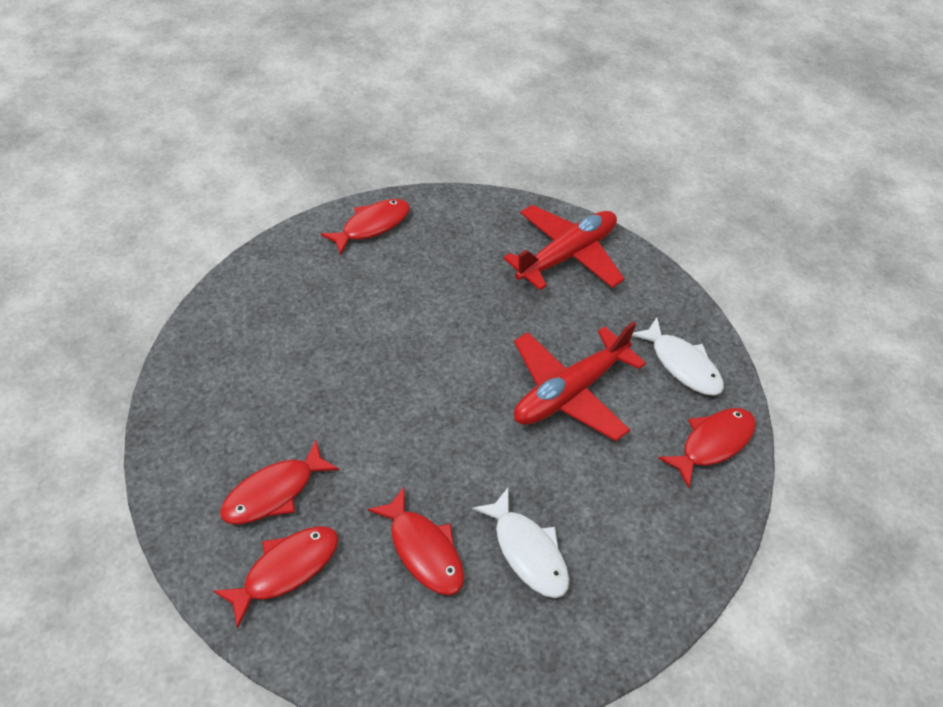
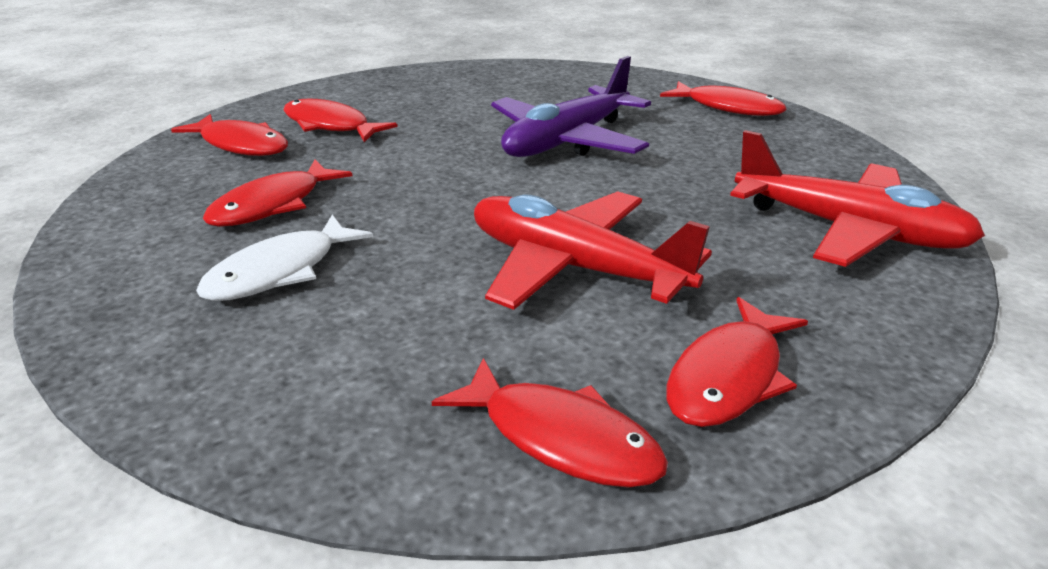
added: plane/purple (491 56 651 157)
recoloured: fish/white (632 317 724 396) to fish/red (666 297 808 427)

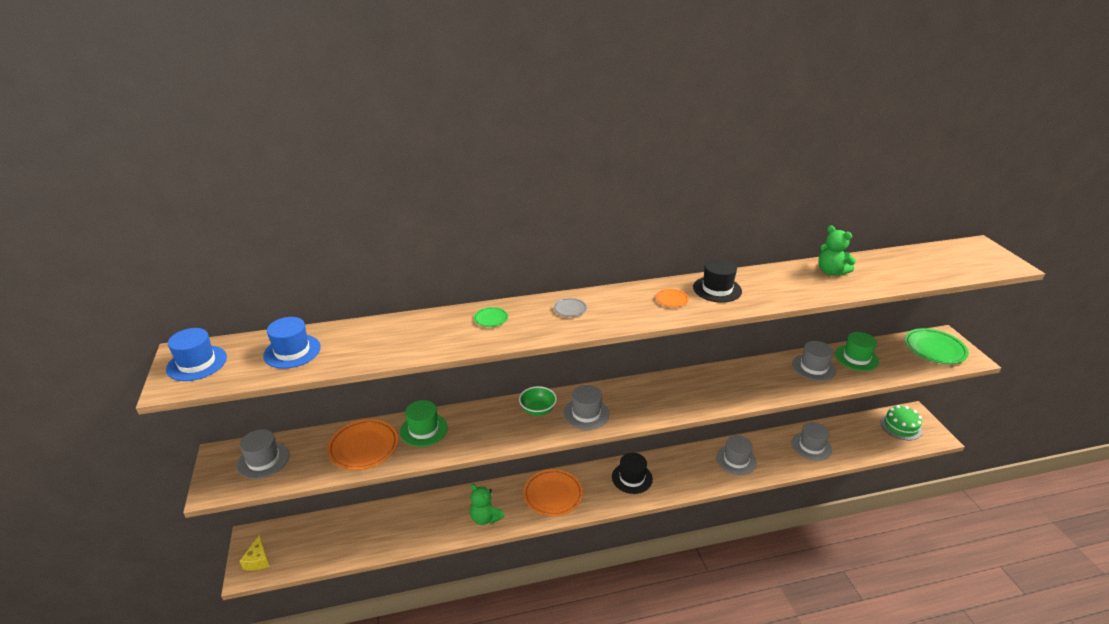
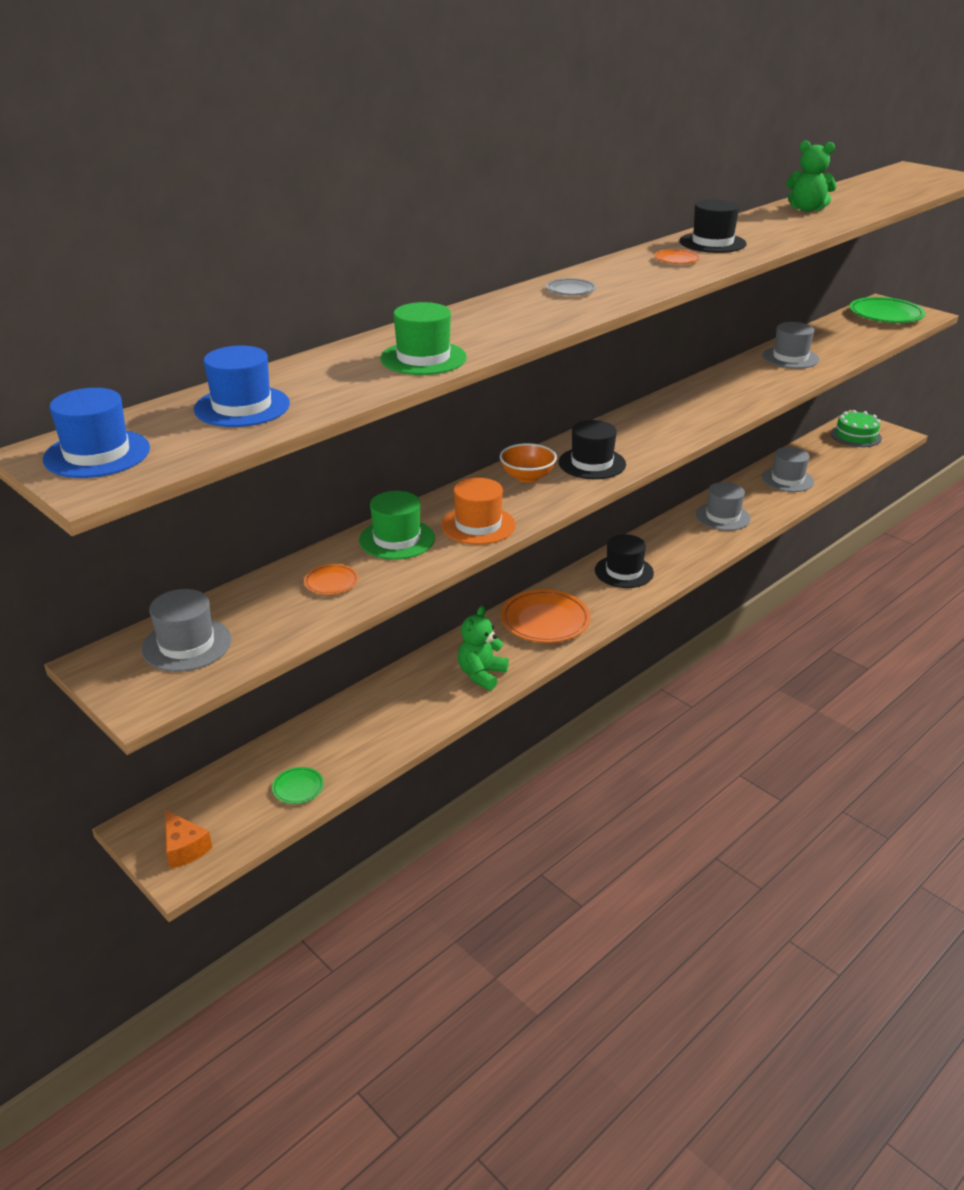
added: hat/orange (441 478 516 545)
moved: plate/green (474 307 508 327) to (272 767 324 804); hat/green (835 332 879 371) to (380 302 467 375)
recoloured: hat/grey (563 385 609 430) to hat/black (558 420 626 479); bowl/green (519 386 557 416) to bowl/orange (500 443 557 483); cheese/yellow (240 535 270 571) to cheese/orange (165 810 212 869)
turned: teddy bear/green (470 484 504 525) = (458 606 509 691) 105 degrees clockwise
resized: plate/orange (327 419 398 470) = (304 564 359 595) x0.47

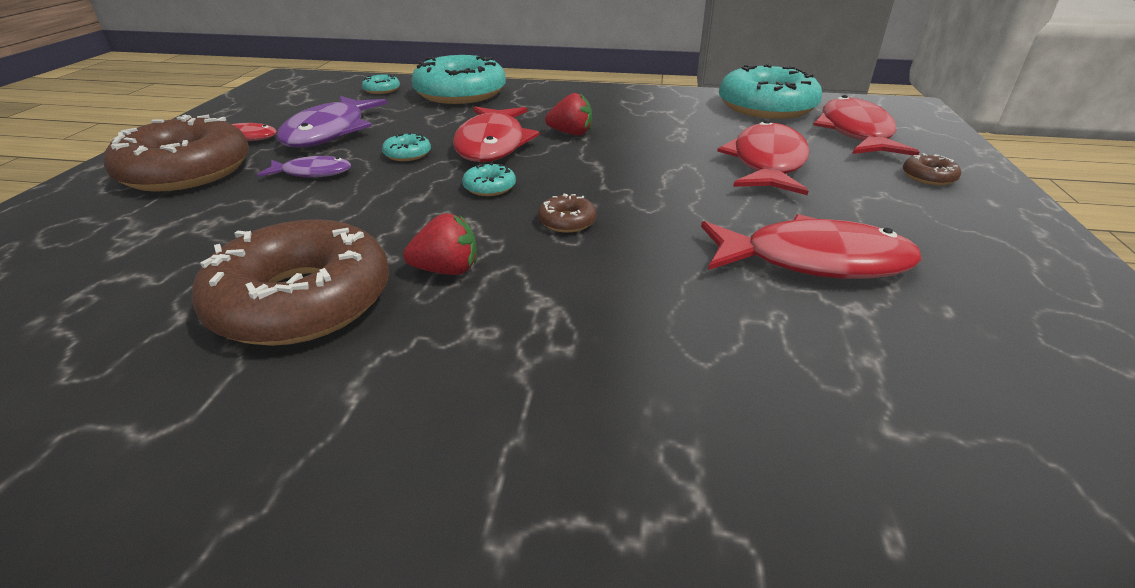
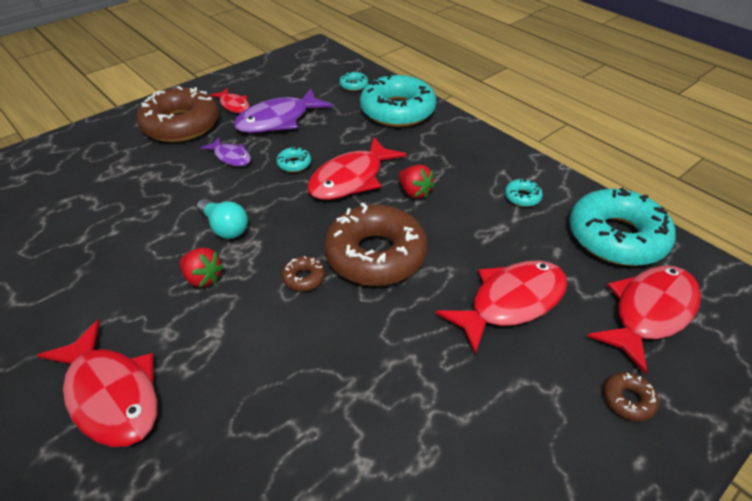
added: light bulb/turquoise (197 199 248 239)
moved: donut/turquoise (462 162 516 196) to (505 179 543 207); fish/red (701 214 922 279) to (37 319 158 447); donut/brown (191 219 389 346) to (324 202 427 286)

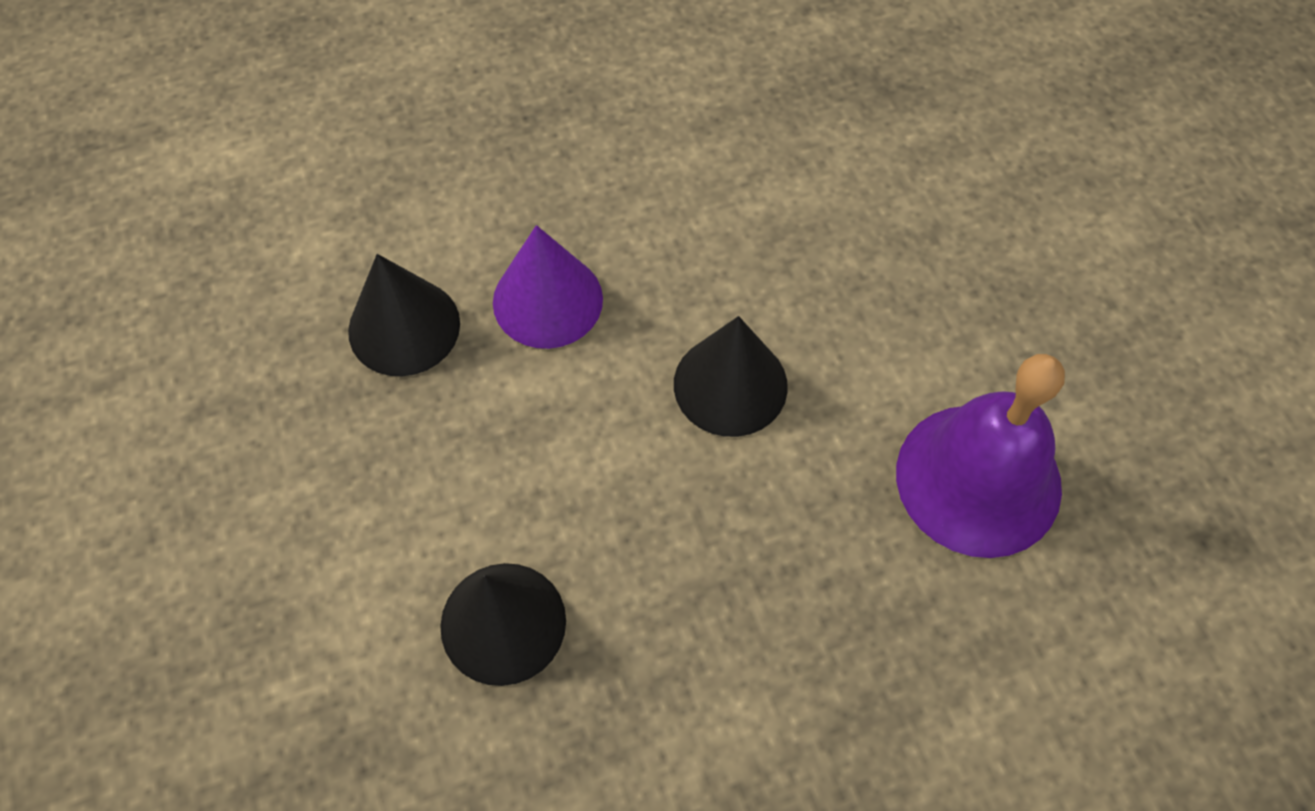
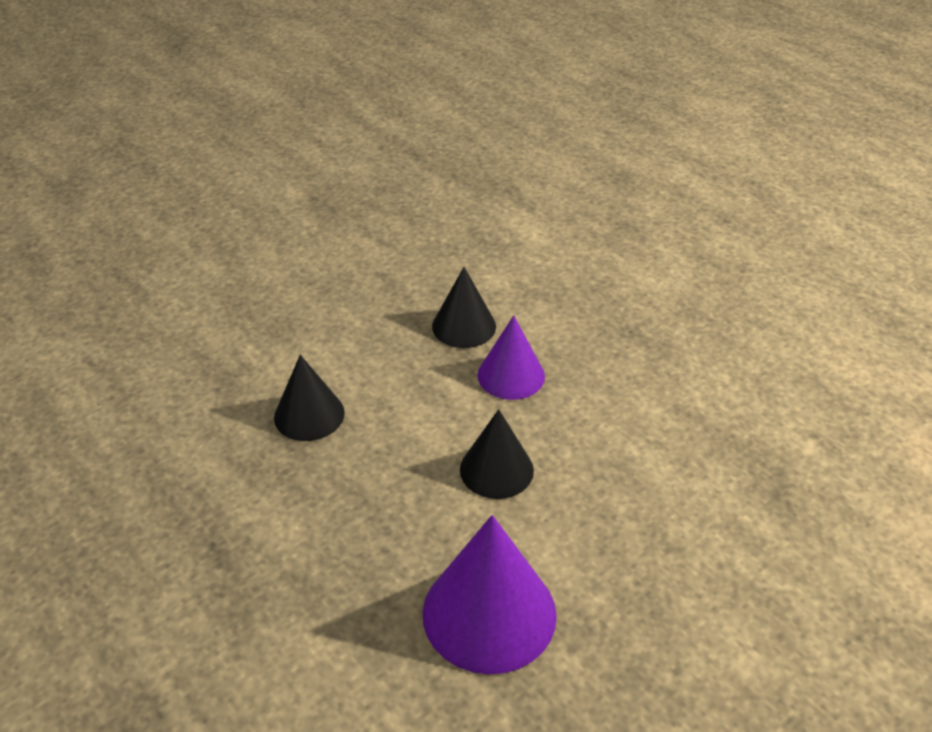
replaced: bell/purple (896 354 1065 558) to cone/purple (422 515 557 674)

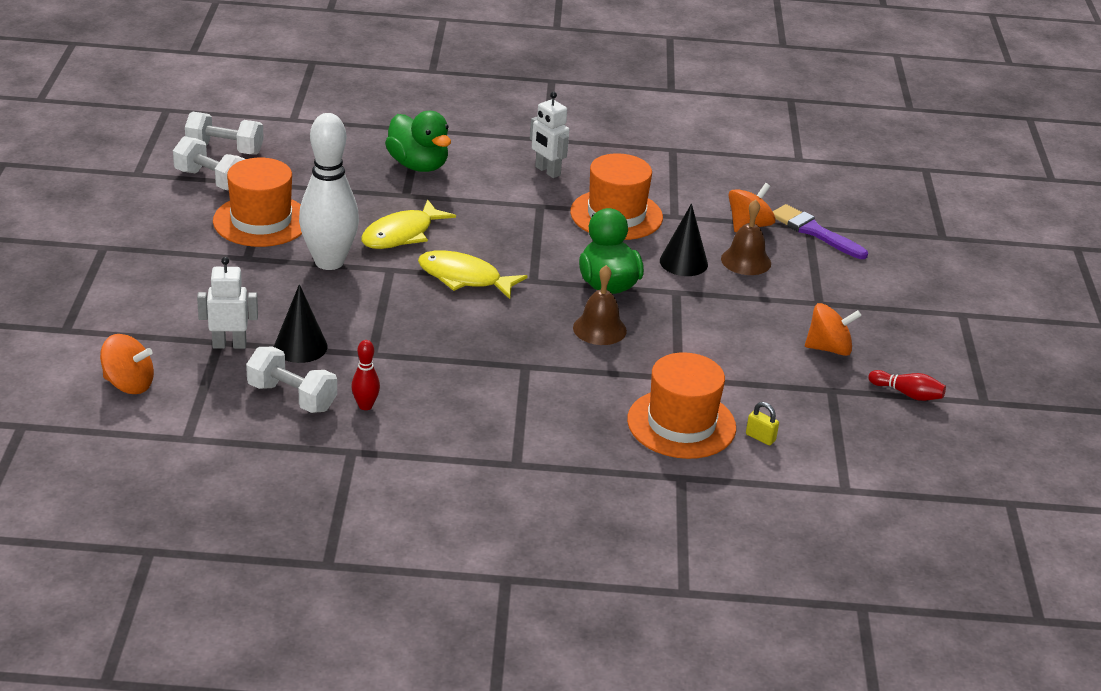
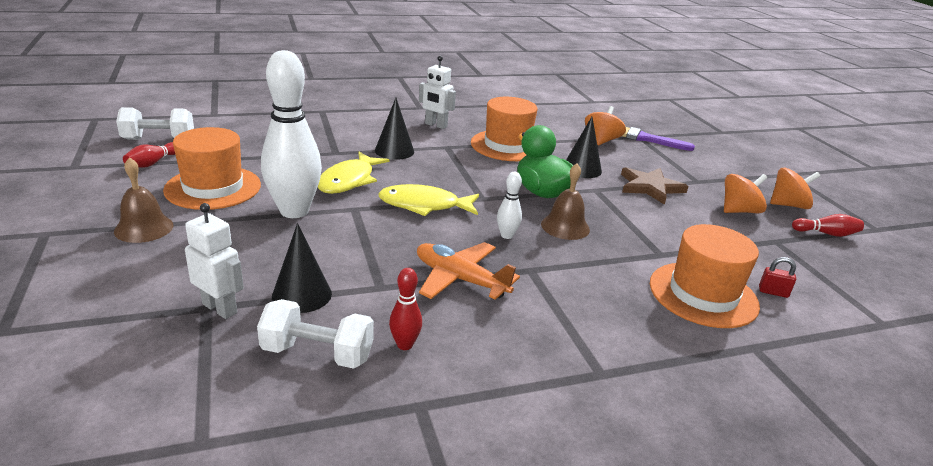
removed: duck/green (385 111 451 172)
added: cone/black (375 98 414 160); star/brown (621 167 688 205); bowling pin/white (497 172 522 239); plane/orange (417 242 520 300)
moved: bell/brown (721 199 771 275) to (114 157 173 243); spinning top/orange (100 334 154 394) to (770 168 820 209)
replaced: dumbbell/white (173 136 245 191) to bowling pin/red (123 142 175 168)
recoloured: padlock/yellow (746 402 779 445) to padlock/red (759 257 796 298)
turned: robot/white (197 257 258 349) = (185 203 244 319) 60 degrees clockwise

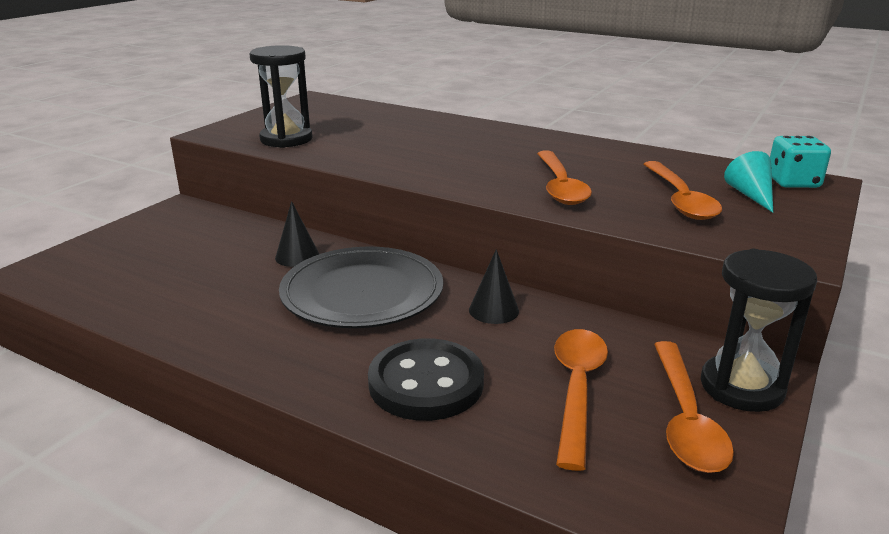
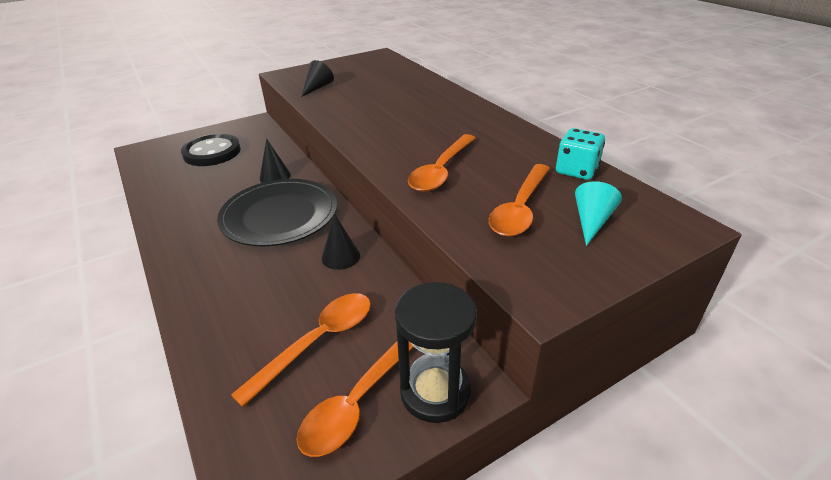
moved: dice/turquoise (770 136 831 188) to (556 128 605 180); button/black (368 339 484 421) to (181 134 241 166)
replaced: hourglass/black (249 45 312 148) to cone/black (301 60 334 97)

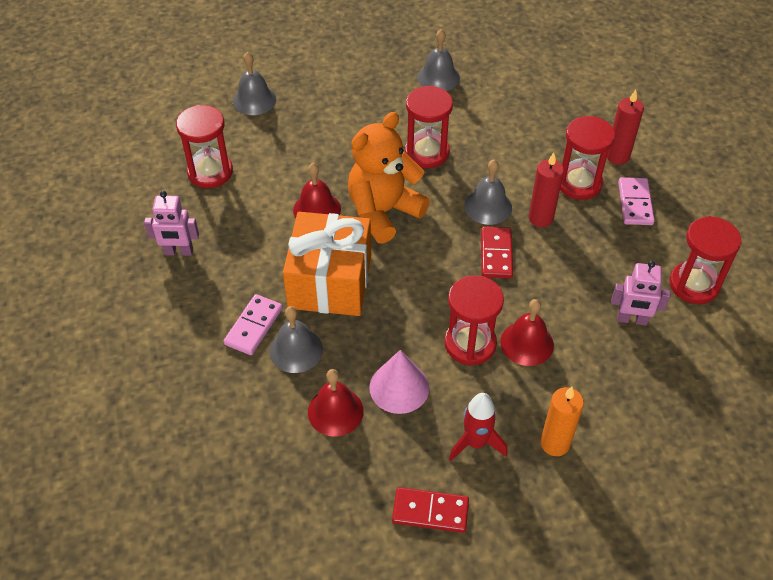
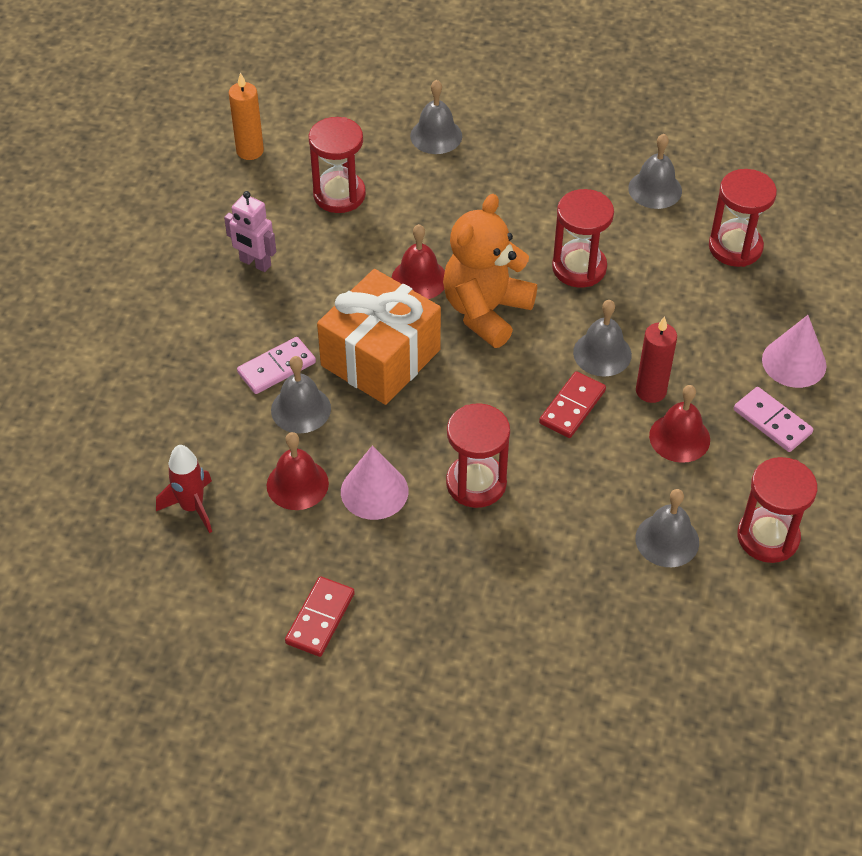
moved: hourglass/red (560 116 615 200) to (709 169 777 267); bell/red (501 299 554 366) to (649 385 710 463); candle/orange (540 387 584 456) to (229 72 264 160); rocket/red (449 393 508 461) to (156 445 212 533)
replaced: candle/red (607 90 644 165) to cone/pink (762 315 827 388); robot/pink (611 261 670 326) to bell/grey (635 489 699 567)
turned: teddy bear/orange (348 112 430 244) = (443 194 537 348) 45 degrees counterclockwise; domino/pink (618 177 655 225) = (734 387 813 452) 75 degrees counterclockwise; domino/red (392 487 469 533) = (285 576 355 657) 75 degrees clockwise

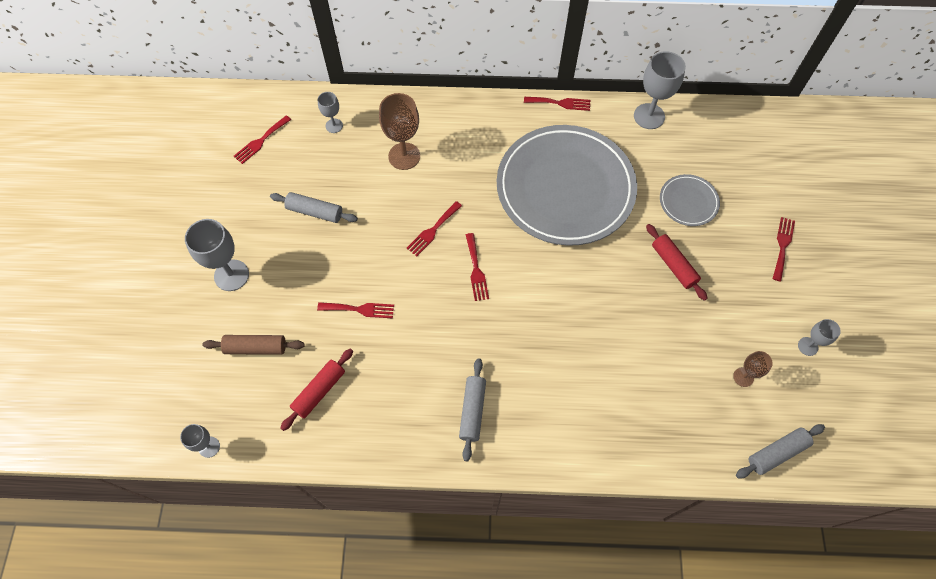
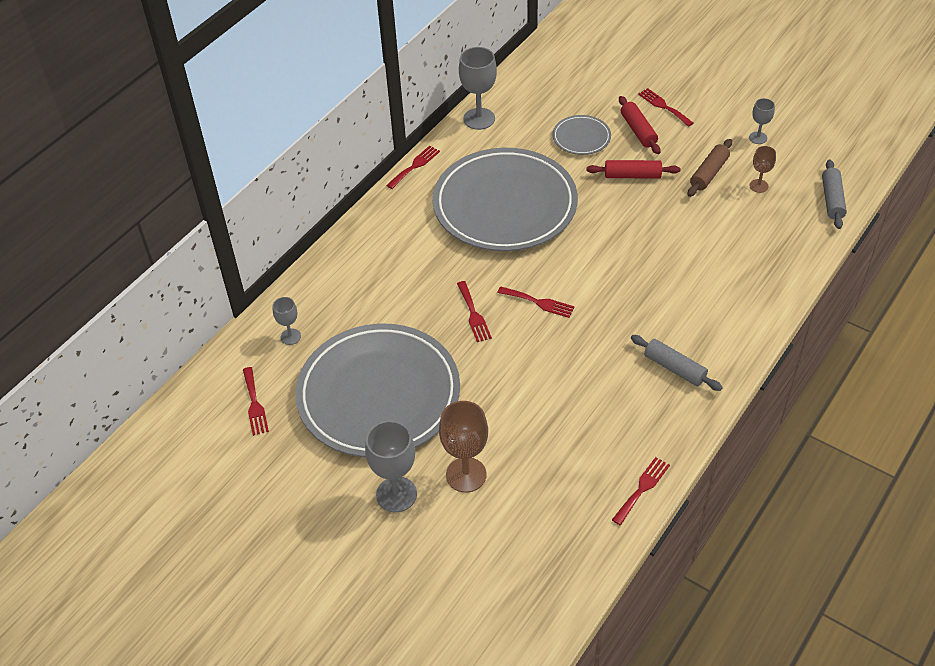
removed: goblet/grey (180 424 220 458)
moved: goblet/brown (379 93 420 170) to (439 401 488 492); fork/red (317 302 394 318) to (612 457 670 525); rolling pin/brown (202 335 305 355) to (688 139 732 197); rolling pin/red (281 348 353 431) to (619 96 660 154)
replaced: rolling pin/grey (270 192 358 223) to plate/grey (295 323 460 457)

